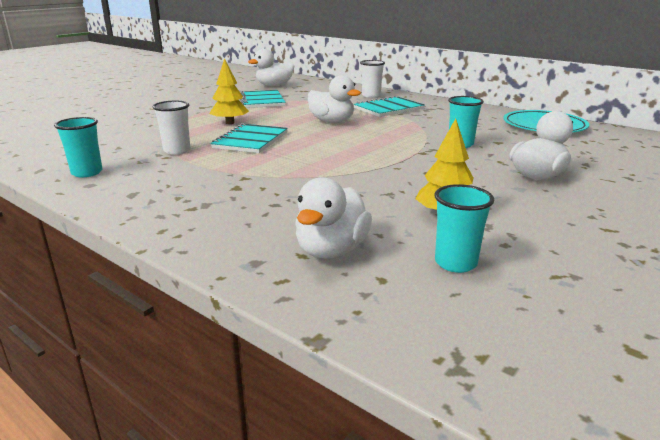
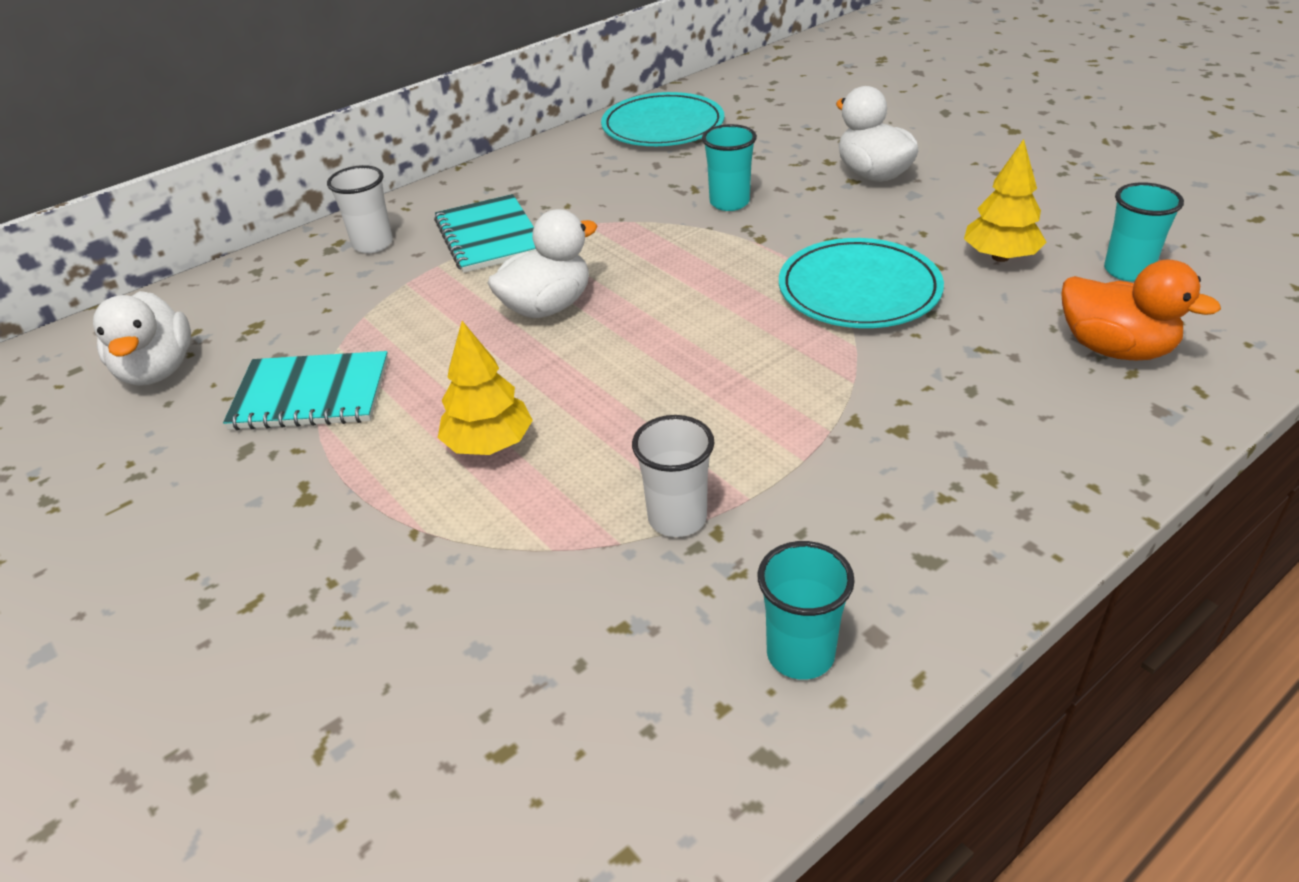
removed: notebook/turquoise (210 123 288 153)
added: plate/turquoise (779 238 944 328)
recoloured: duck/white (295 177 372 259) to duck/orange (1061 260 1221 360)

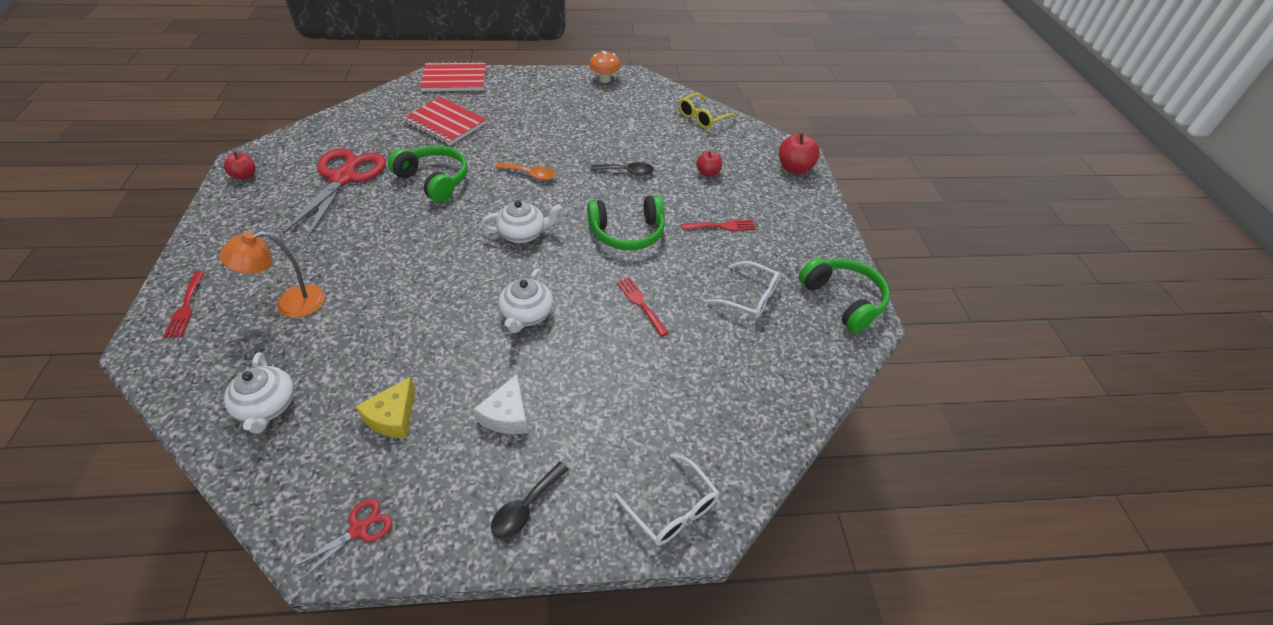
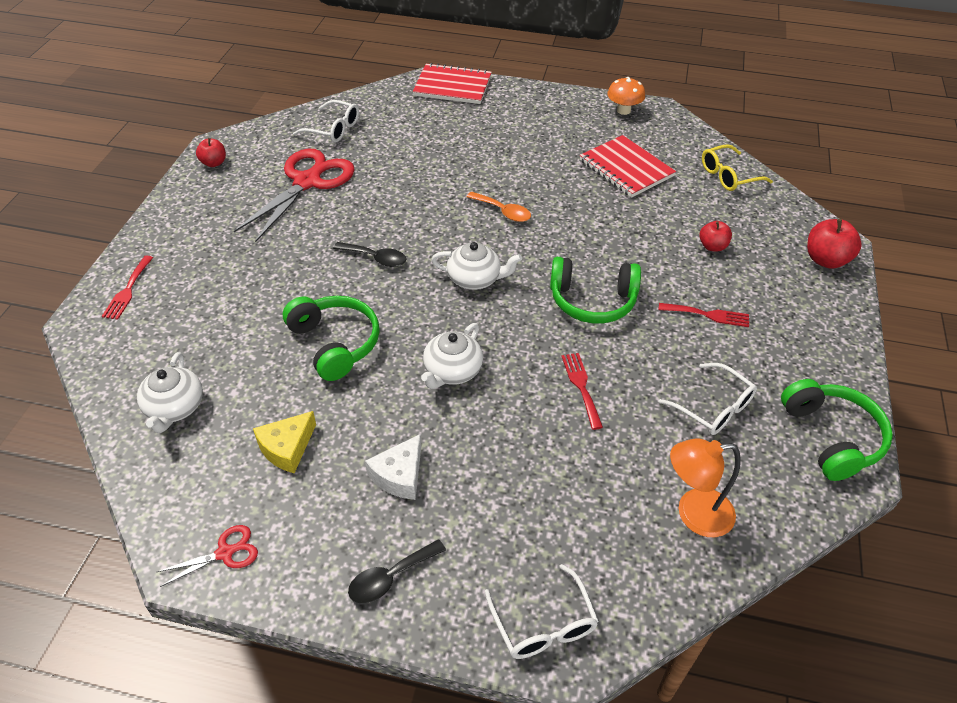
added: glasses/white (293 100 359 142)
moved: notebook/red (402 97 487 145) to (580 135 676 197); headphones/green (388 145 468 202) to (283 296 380 381); spoon/black (590 162 654 176) to (333 242 406 267); lamp/orange (219 231 325 318) to (670 438 741 537)

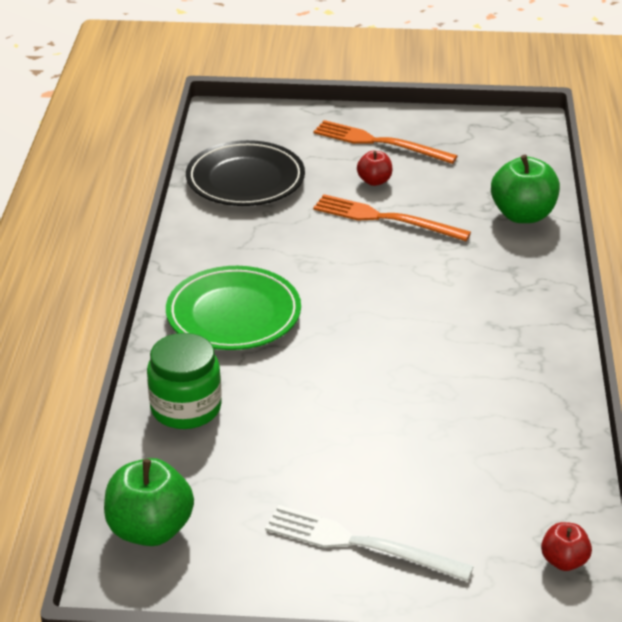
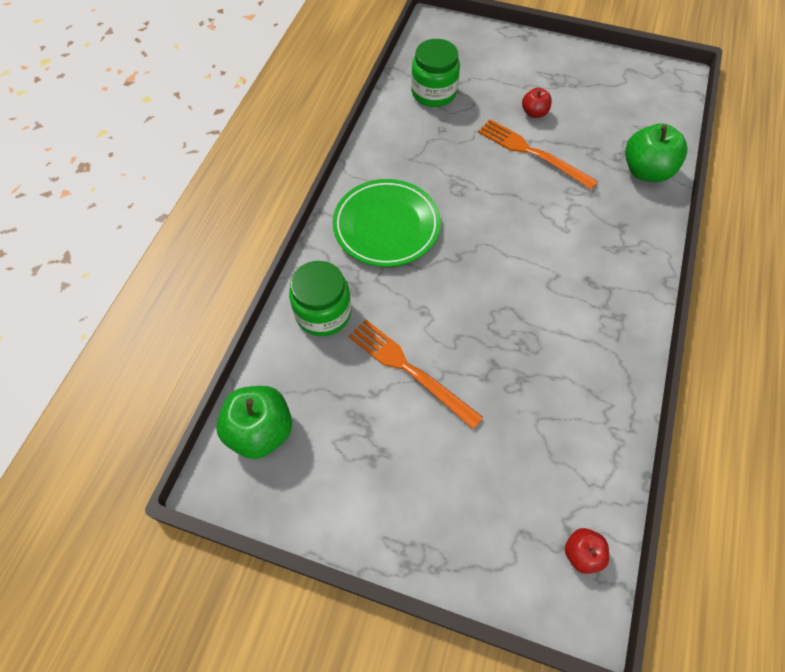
removed: fork/white (265 505 474 582)
moved: fork/orange (313 120 458 164) to (349 319 483 429)
replaced: plate/black (186 140 305 206) to jar/green (411 39 460 107)

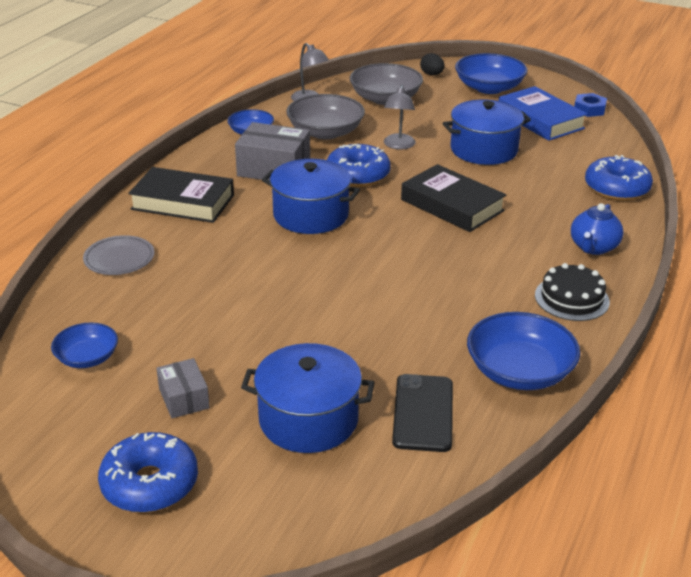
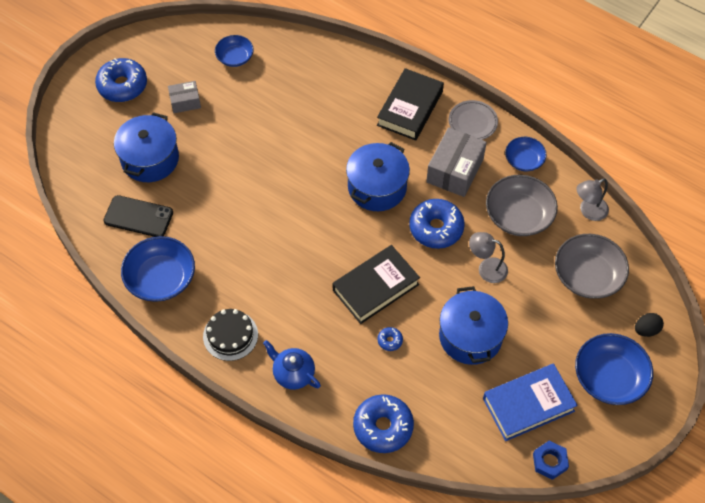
added: donut/blue (378 327 403 351)
moved: plate/grey (83 235 154 275) to (449 100 498 140)

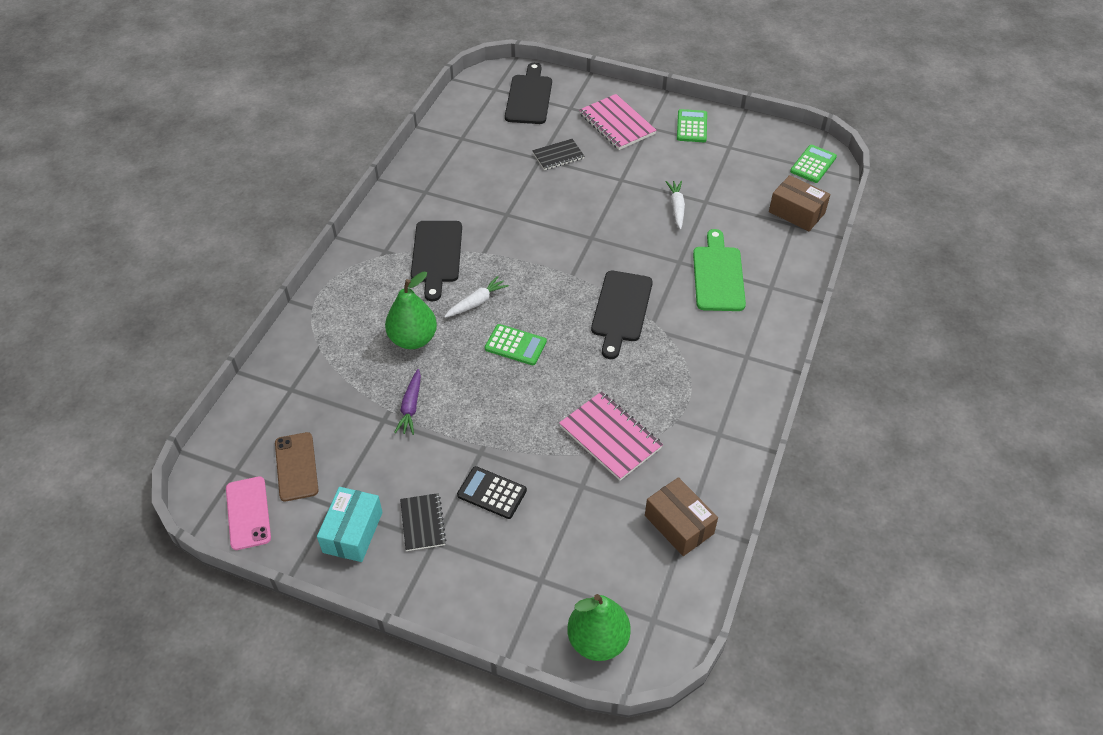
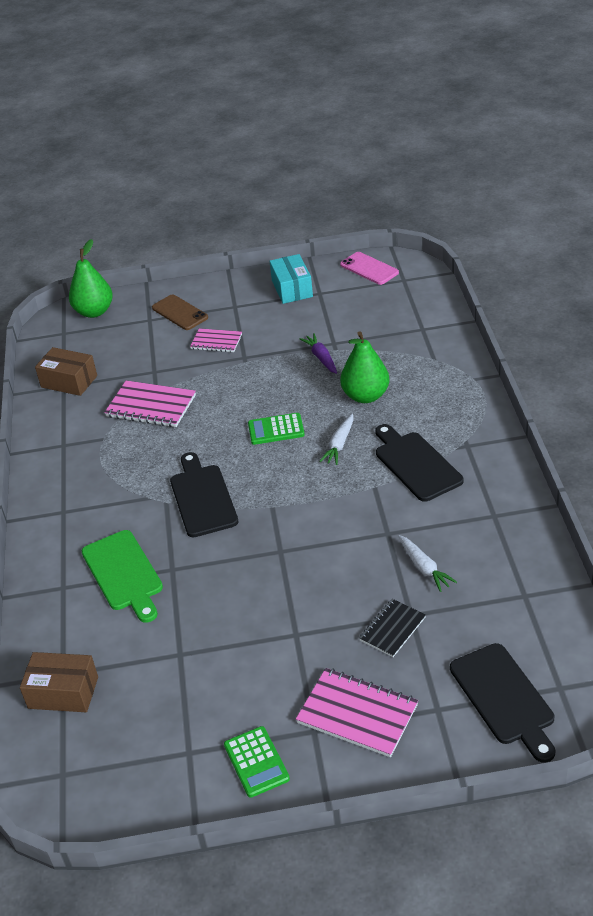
removed: calculator/green (790 145 837 183); notebook/black (400 493 446 551)
moved: carrot/white (666 181 685 229) to (398 535 457 592); phone/brown (275 432 318 501) to (152 294 208 330)
replaced: calculator/black (457 466 527 519) to notebook/pink (190 328 242 352)

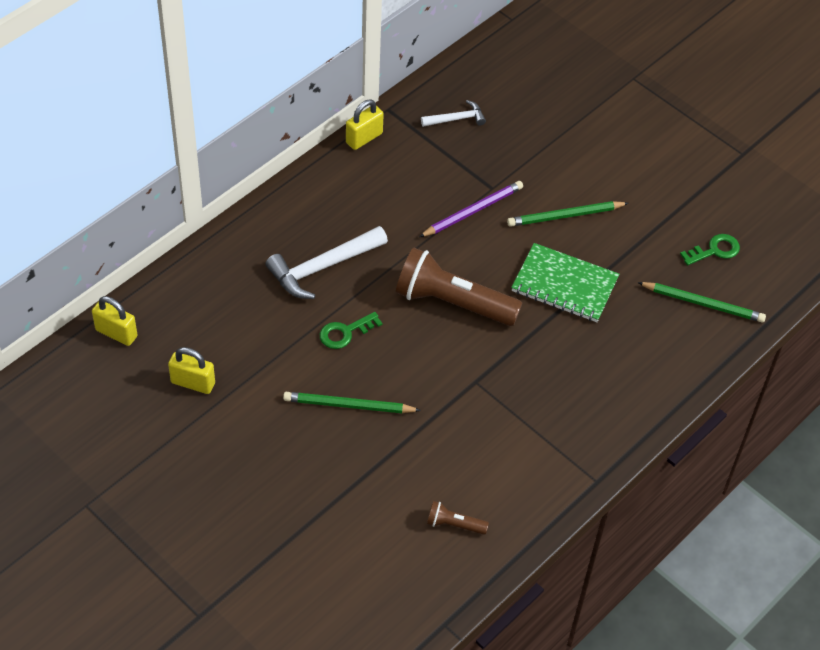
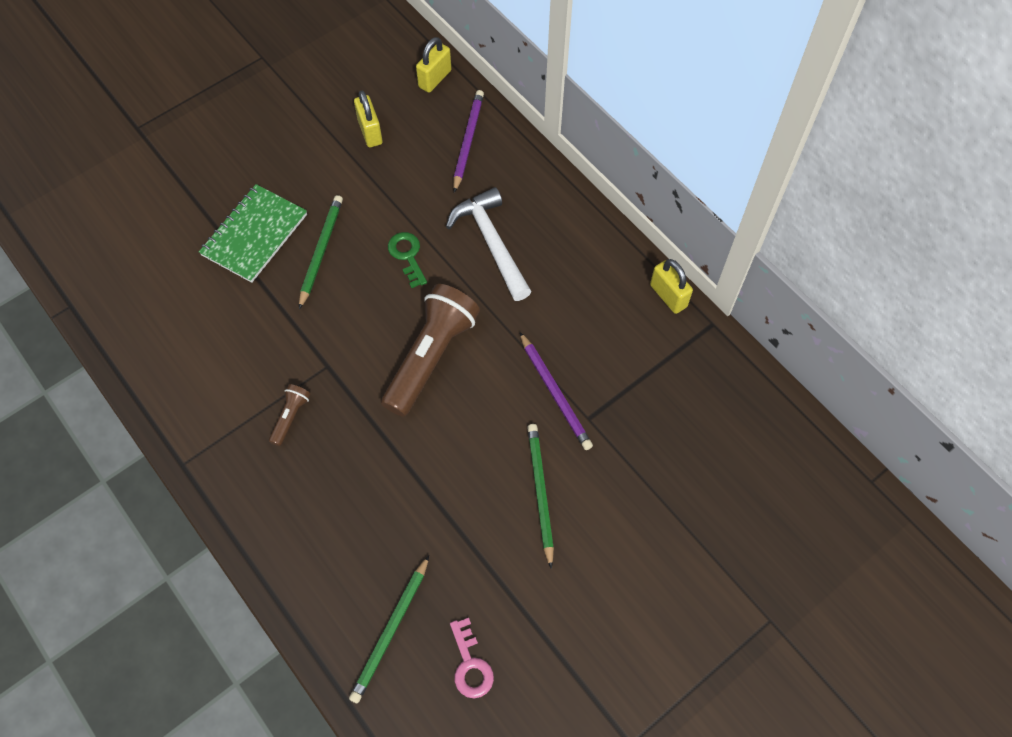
removed: hammer/white (421 100 486 127)
added: pencil/purple (453 90 484 193)
moved: notebook/green (511 243 619 322) to (199 184 307 283); flashlight/brown (427 501 489 535) to (269 384 311 446)
recoloured: key/green (680 234 740 265) to key/pink (450 618 494 698)
turned: padlock/yellow (168 347 215 394) = (354 91 382 147) 45 degrees counterclockwise

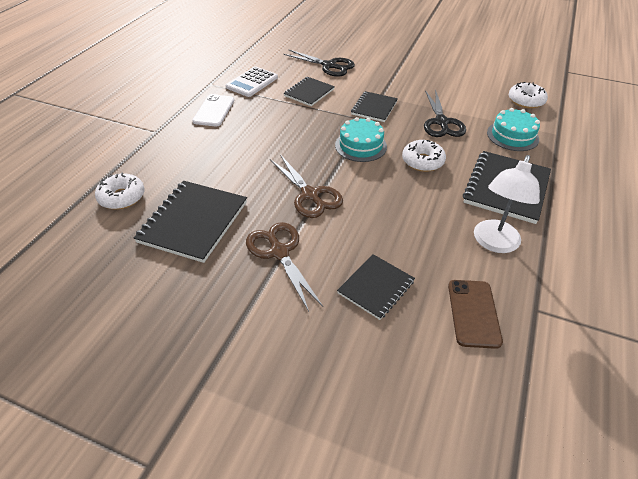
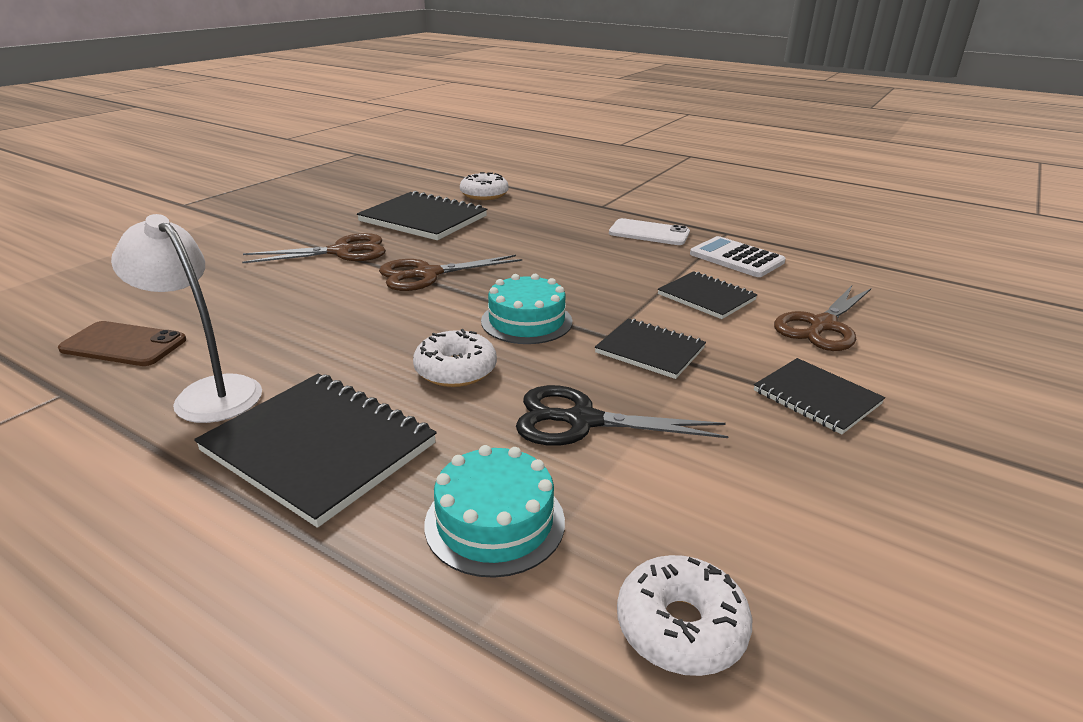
moved: notebook/black (337 254 415 320) to (754 358 885 434)
recoloured: scissors/black (284 49 355 77) to scissors/brown (774 285 871 351)

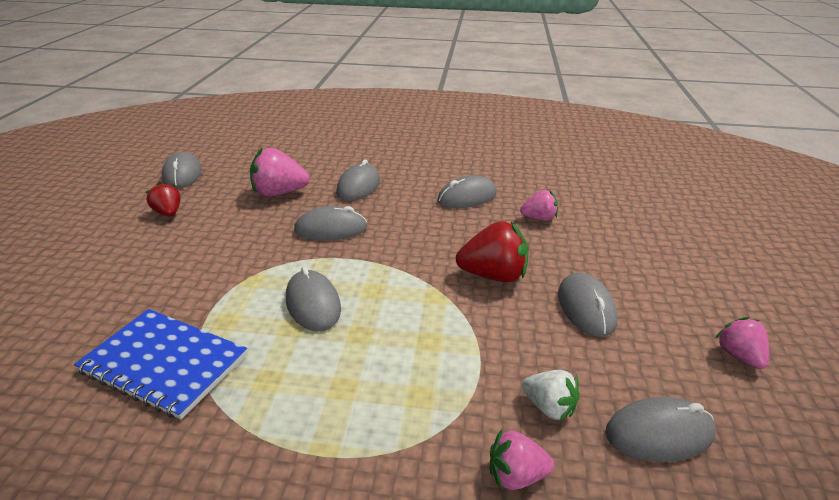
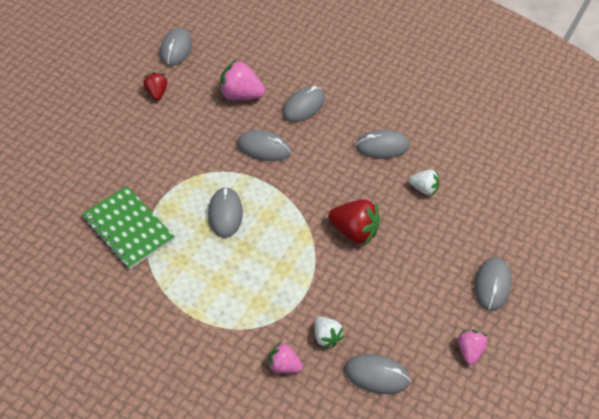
moved: mouse/grey (558 273 617 337) to (474 257 512 311)
recoloured: strawberry/pink (520 190 558 221) to strawberry/white (409 170 439 196); notebook/blue (74 309 247 419) to notebook/green (82 186 175 269)

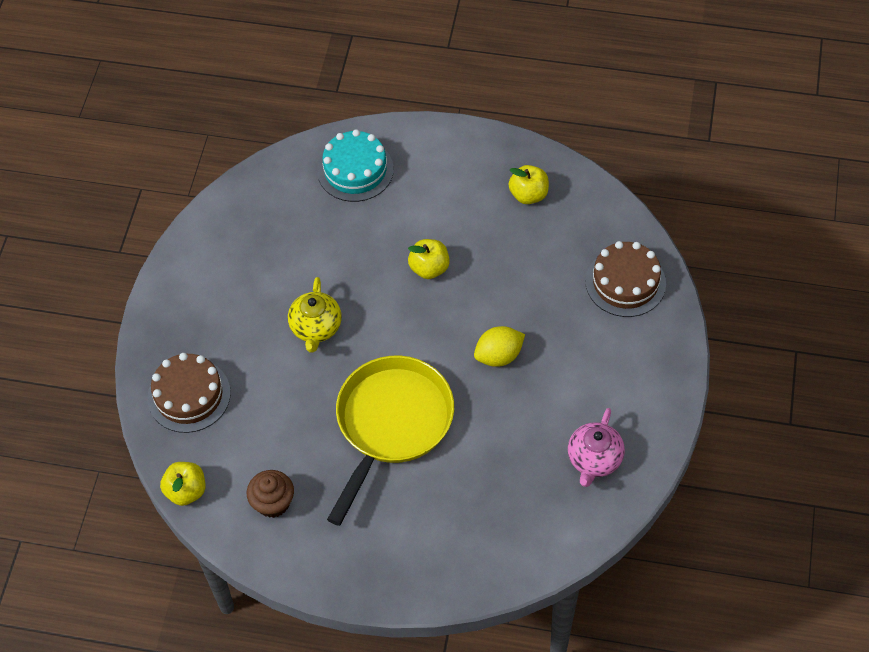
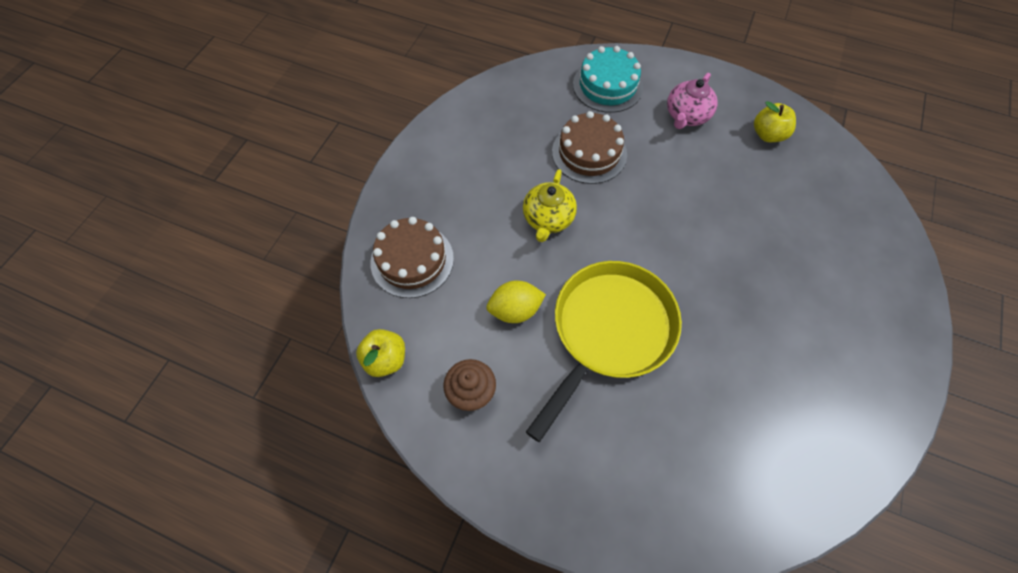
removed: apple/yellow (408 239 450 279)
moved: cake/brown (586 241 666 317) to (552 111 627 184); lemon/yellow (474 326 525 367) to (486 281 546 323); teapot/pink (568 408 625 487) to (667 73 718 129)

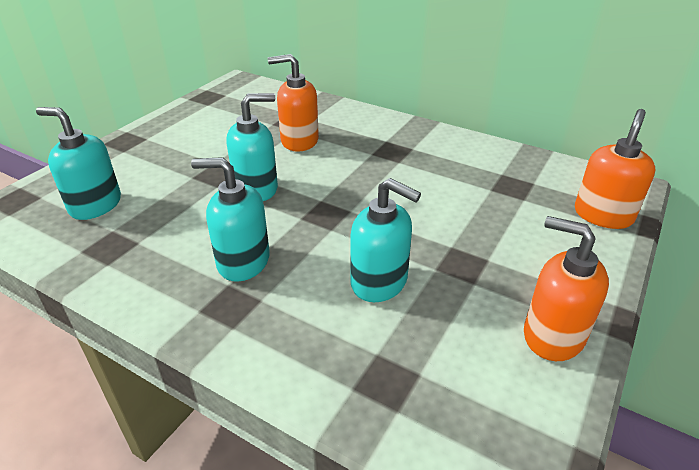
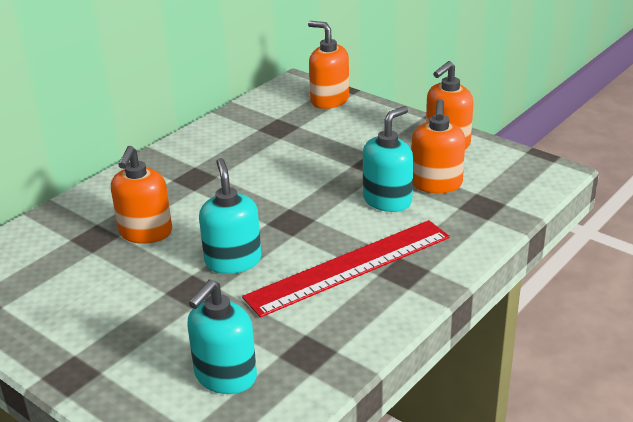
added: soap dispenser/orange (412 99 465 193)
replaced: soap dispenser/turquoise (191 157 270 282) to ruler/red (242 220 450 318)

